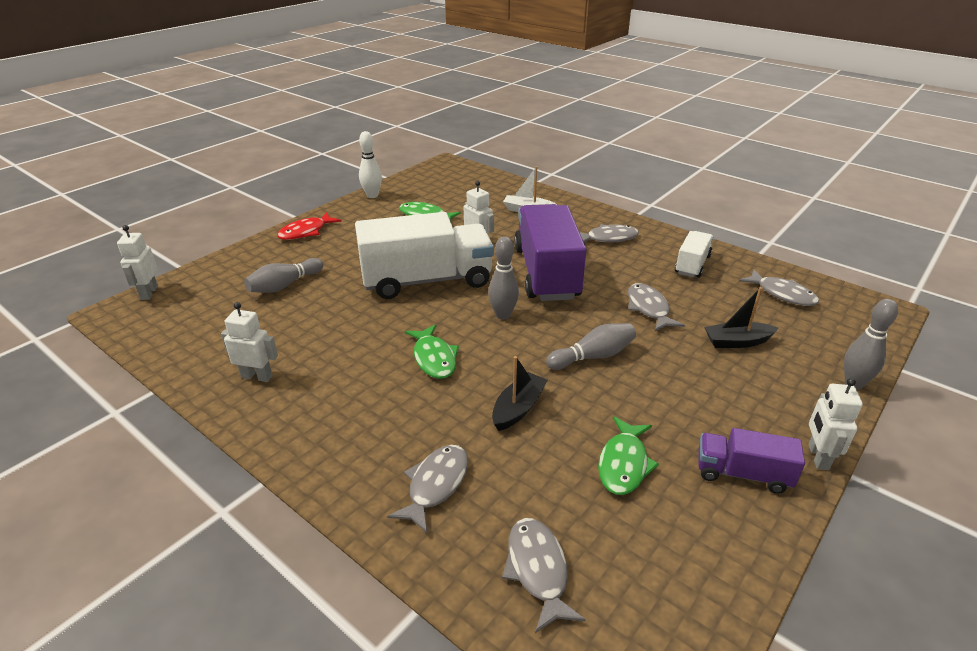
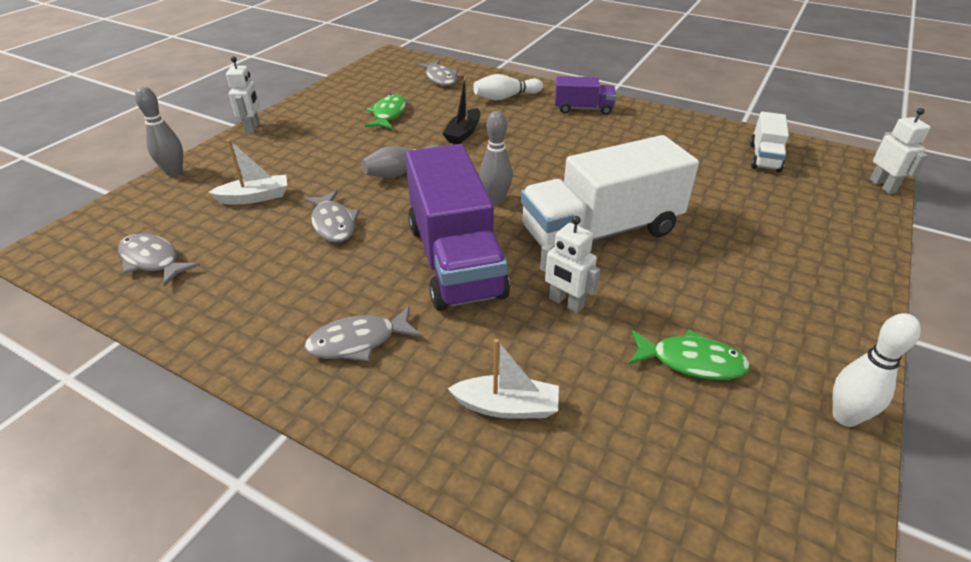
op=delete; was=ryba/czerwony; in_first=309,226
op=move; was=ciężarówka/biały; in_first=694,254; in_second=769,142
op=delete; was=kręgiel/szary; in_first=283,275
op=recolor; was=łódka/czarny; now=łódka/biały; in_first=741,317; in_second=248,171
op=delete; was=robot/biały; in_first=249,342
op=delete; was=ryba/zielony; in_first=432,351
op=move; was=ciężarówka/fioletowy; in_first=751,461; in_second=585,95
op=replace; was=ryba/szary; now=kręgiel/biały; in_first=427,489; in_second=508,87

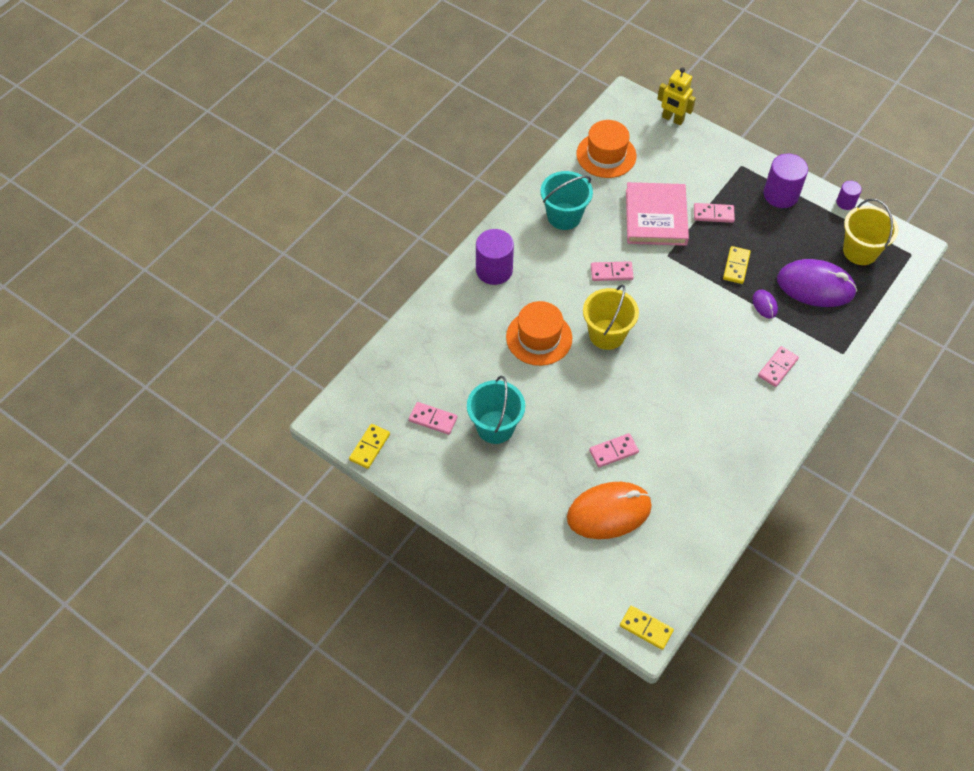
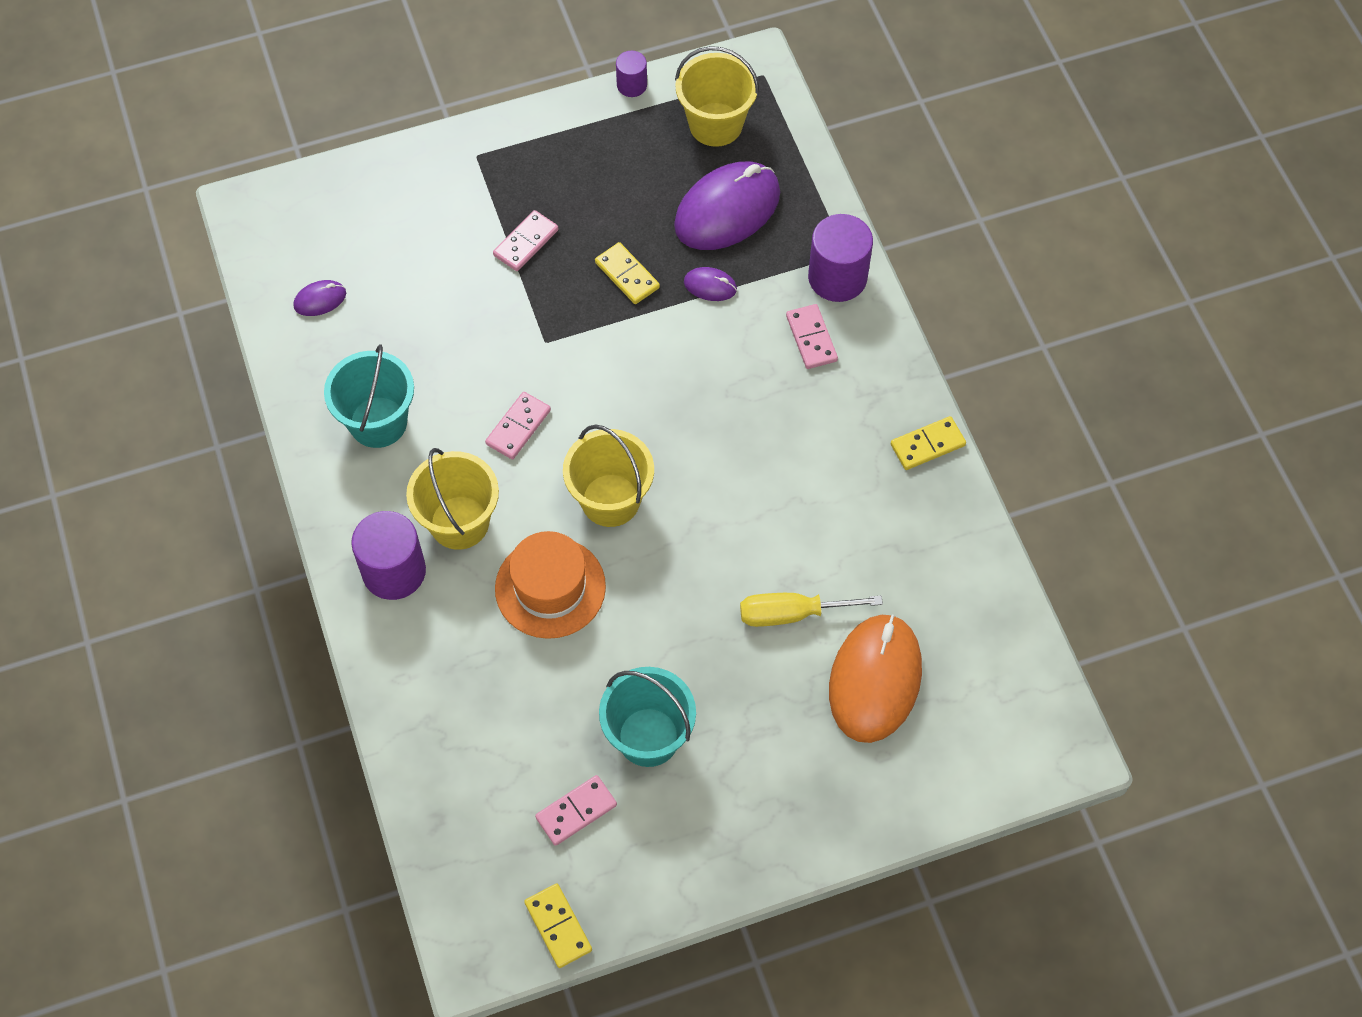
op=delete; was=robot/żółty; in_first=676,96
op=replace; was=kapelusz/pomarańczowy; now=myszka/fioletowy; in_first=606,149; in_second=319,298
op=move; was=walec/fioletowy; in_first=785,181; in_second=840,258
op=delete; was=książka/różowy; in_first=657,214
op=replace; was=kostka domina/różowy; now=śrubokręt/żółty; in_first=614,450; in_second=811,610
op=move; was=kostka domina/żółty; in_first=647,628; in_second=928,443
op=insert; now=wiadro/żółty; in_second=452,499

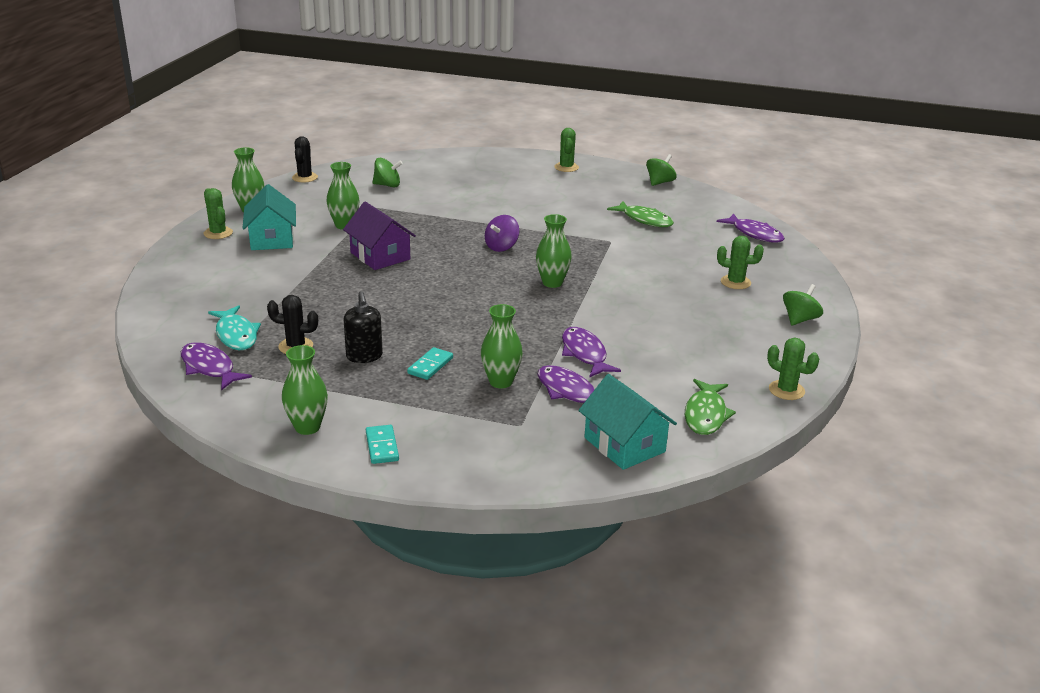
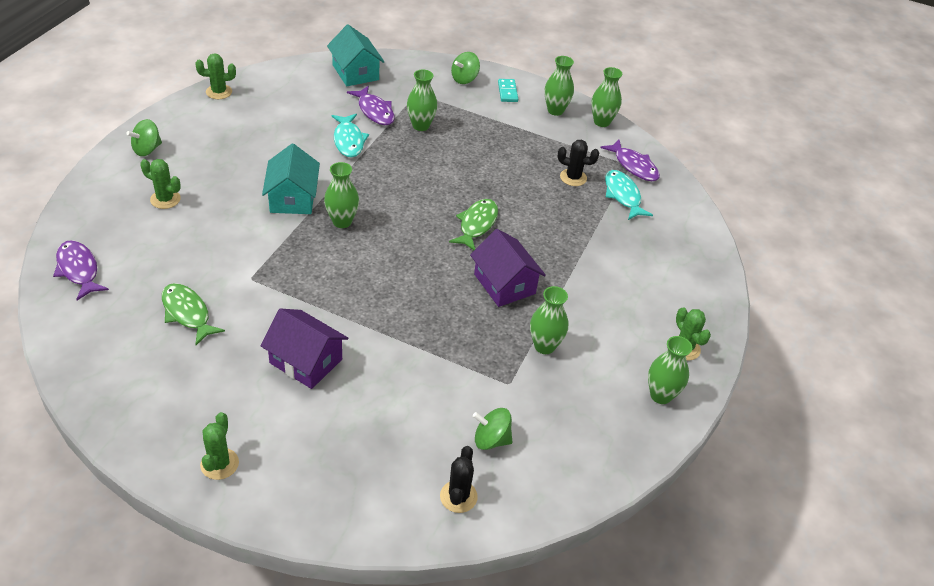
op=move; was=kaktus/czarny; in_first=305,159; in_second=459,479
op=move; was=bączek/zielony; in_first=661,170; in_second=465,68
op=move; was=domek/turkusowy; in_first=269,217; in_second=291,179
op=delete; was=bączek/fioletowy; in_first=502,233
op=delete; was=dozownik mydła/czarny; in_first=363,327
op=recolor; was=ryba/fioletowy; now=ryba/turkusowy; in_first=591,352; in_second=350,135
op=rotate; was=kaktus/zielony; in_first=793,369; in_second=215,76; clockwise=-60
op=delete; was=kostka domina/turkusowy; in_first=430,363
op=move; was=ryba/zielony; in_first=710,407; in_second=473,224
op=insert; now=wazon/zielony; in_second=606,97
op=insert; now=domek/fioletowy; in_second=304,348

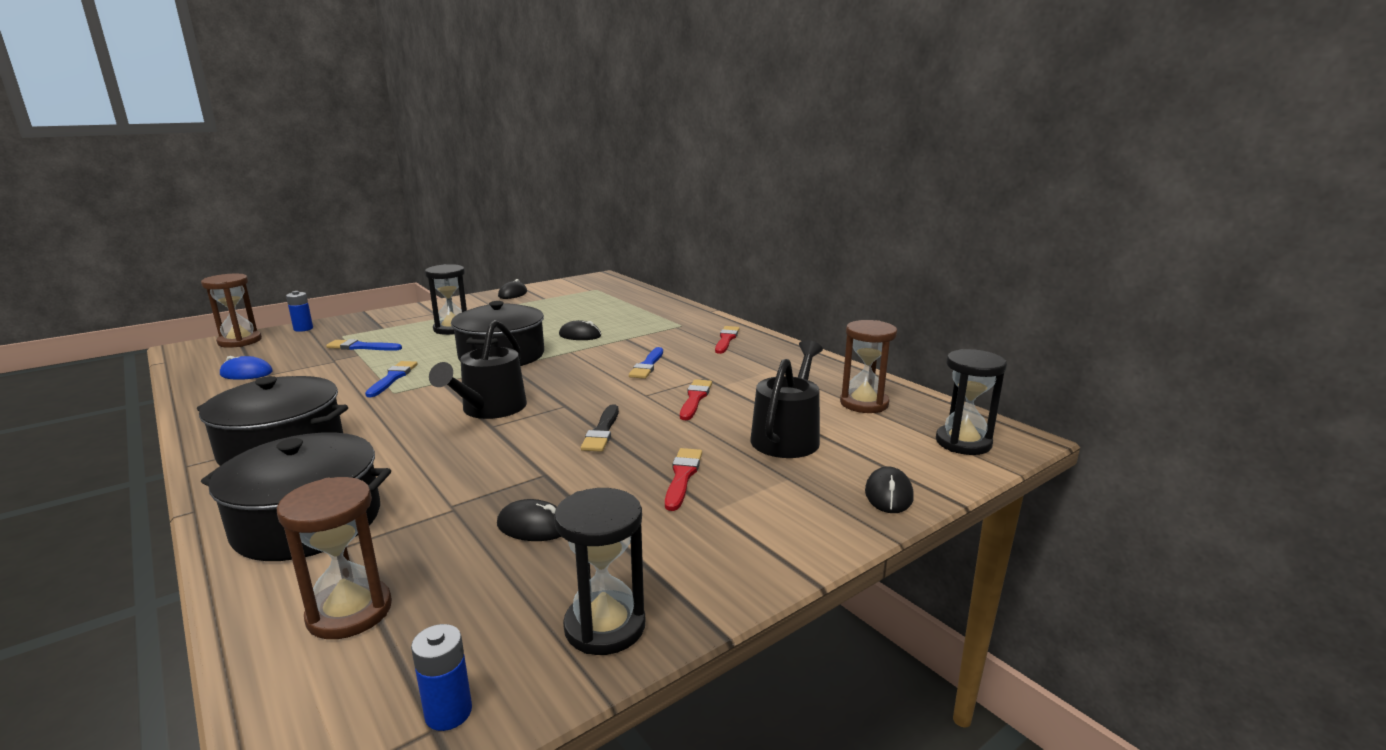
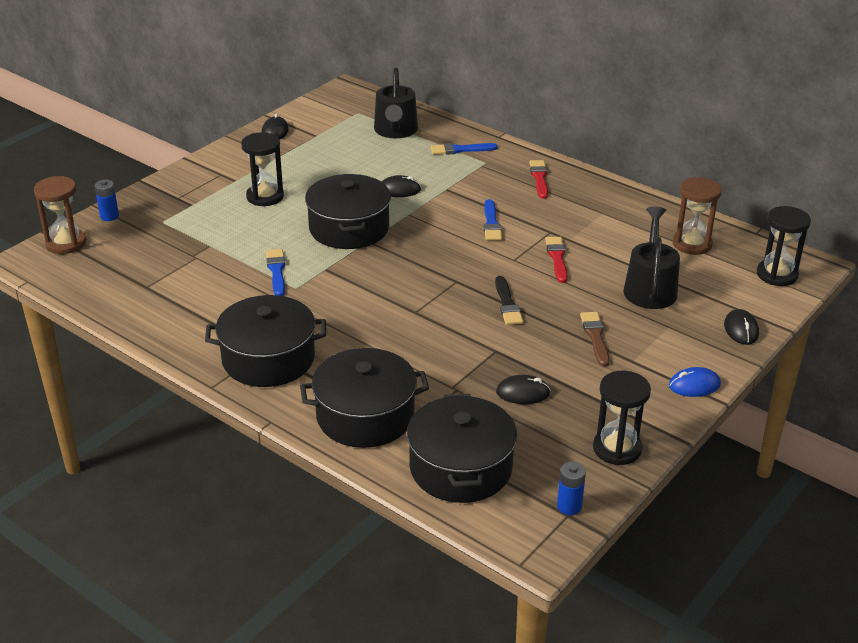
op=move; was=konewka/czarny; in_first=478,369; in_second=396,102
op=move; was=pędzel/niebieski; in_first=364,345; in_second=463,149
op=move; was=myszka/niebieski; in_first=246,368; in_second=695,382
op=recolor; was=pędzel/czerwony; now=pędzel/brązowy; in_first=683,479; in_second=595,339
op=replace; was=klepsydra/brązowy; now=garnek/czarny; in_first=334,558; in_second=462,448

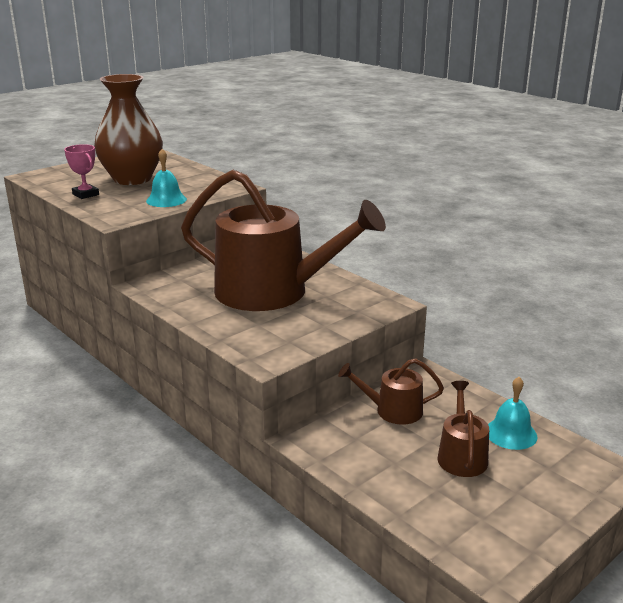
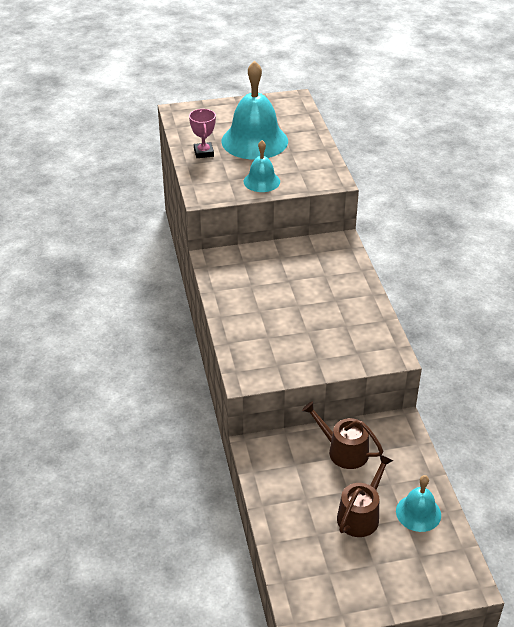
op=replace; was=wazon/brązowy; now=dzwonek/turkusowy; in_first=128,129; in_second=254,110
op=delete; was=konewka/brązowy; in_first=283,240

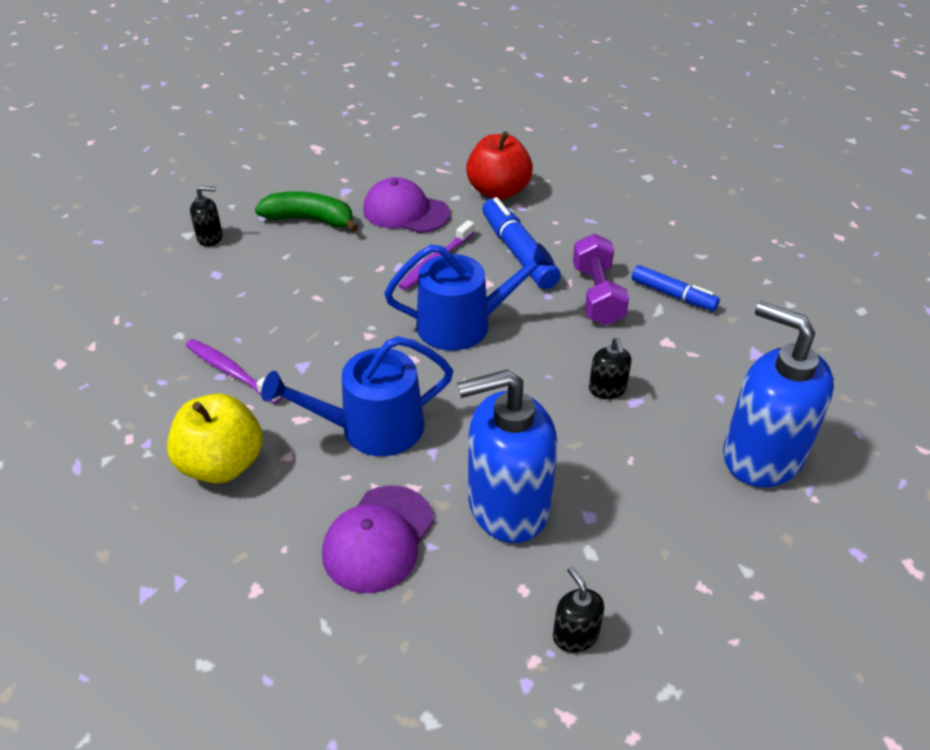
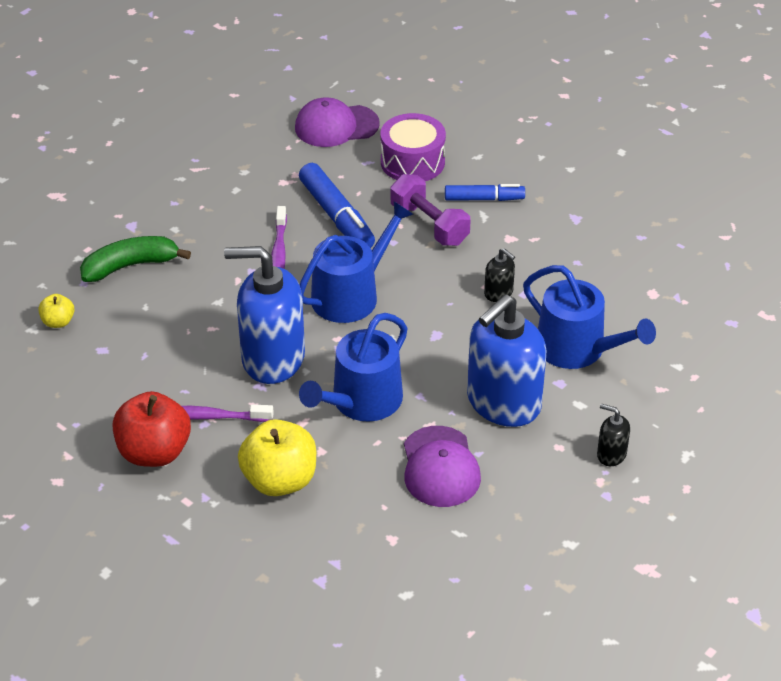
op=move; was=jabłko/czerwony; in_first=499,165; in_second=152,429
op=move; was=czapka/fioletowy; in_first=406,205; in_second=337,122
op=replace; was=dozownik mydła/czarny; now=jabłko/żółty; in_first=206,216; in_second=56,311
op=rotate; was=flamaster/niebieski; in_first=521,243; in_second=337,205; clockwise=-150
op=move; was=dozownik mydła/niebieski; in_first=778,394; in_second=264,315
op=insert; now=bęben/fioletowy; in_second=413,147
op=insert; now=konewka/niebieski; in_second=589,317

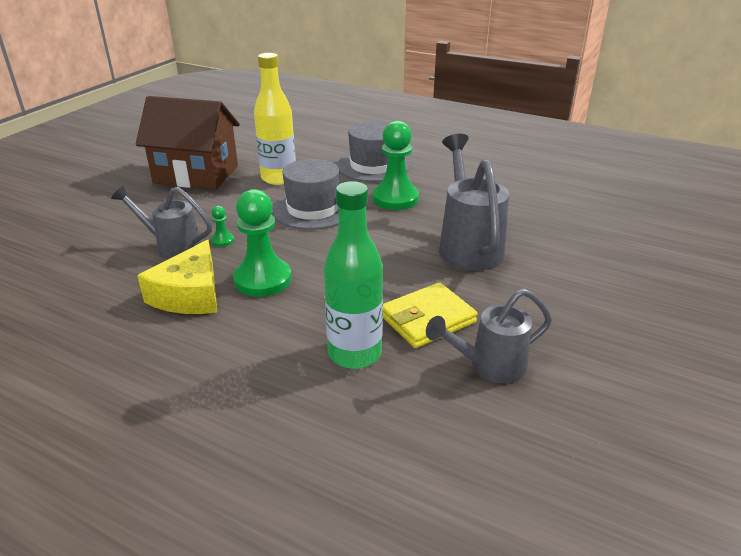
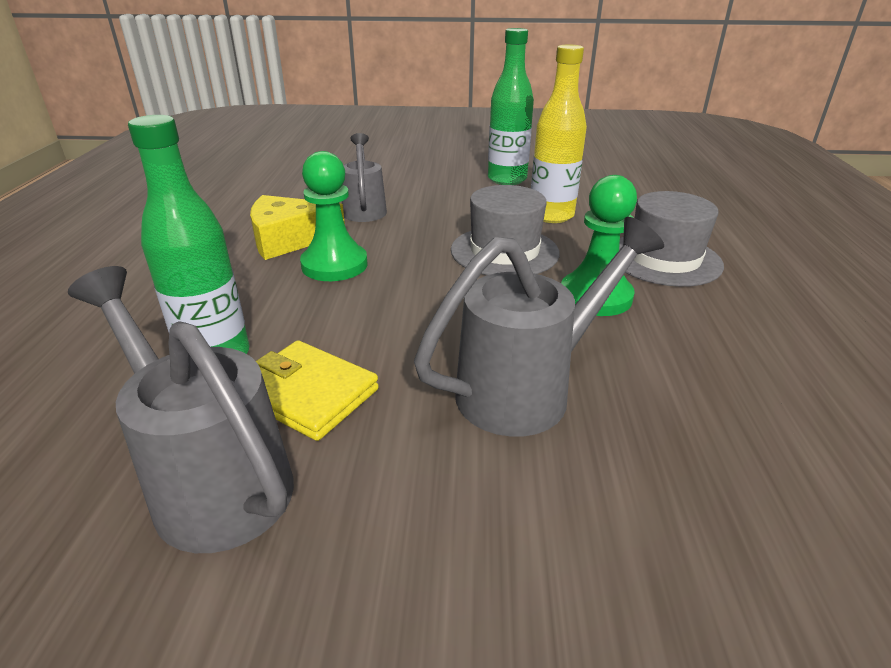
op=replace; was=domek/brązowy; now=butelka/zielony; in_first=188,143; in_second=511,106
op=delete; was=pionek/zielony; in_first=222,226
op=resize; was=konewka/szary; in_first=489,335; in_second=181,409; ratio=1.52

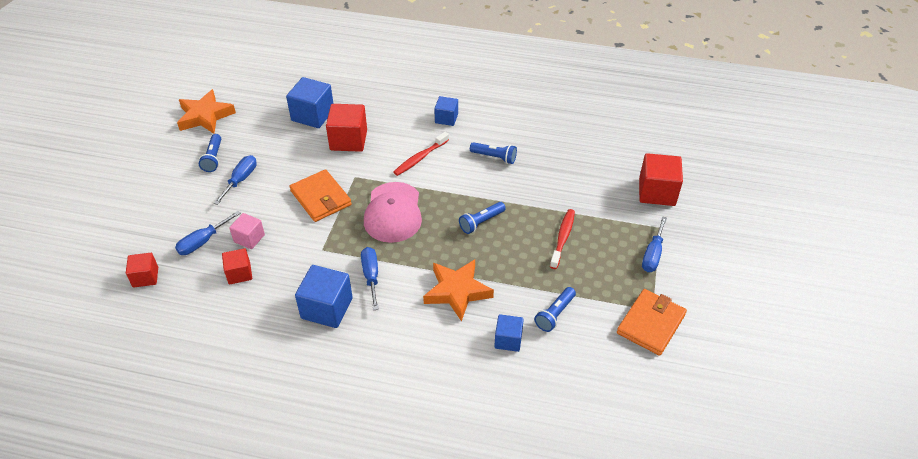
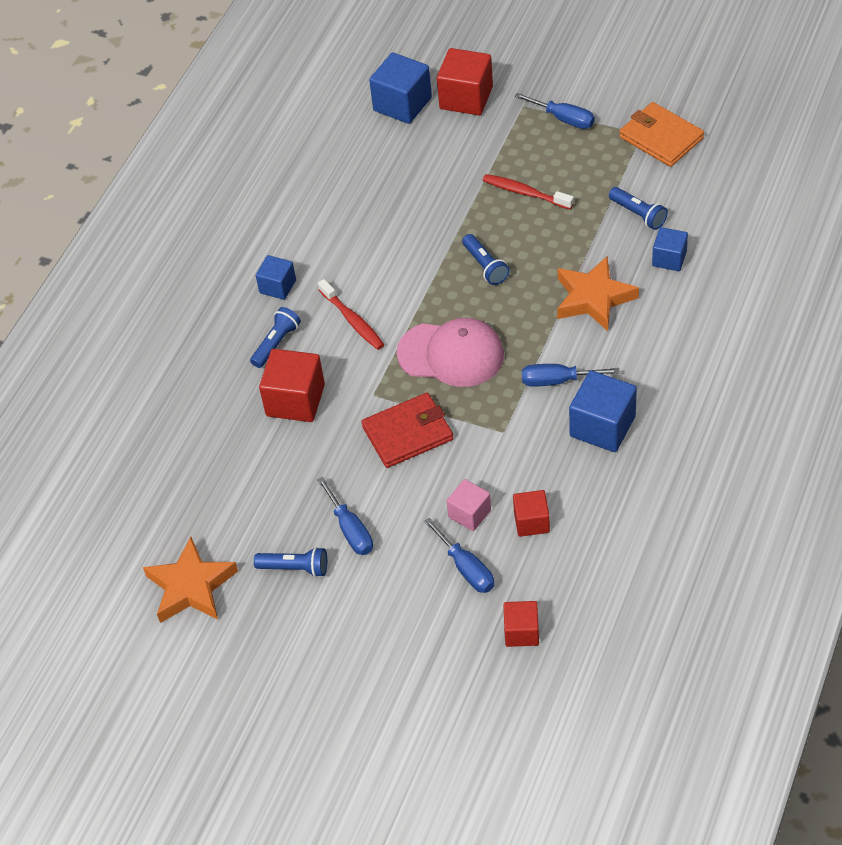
op=move; was=sześcian/niebieski; in_first=310,102; in_second=400,88
op=move; was=latarka/niebieski; in_first=493,153; in_second=275,337
op=rotate; was=śrubokręt/niebieski; in_first=235,180; in_second=345,516; clockwise=-150
op=recolor; was=portfel/pomarańczowy; now=portfel/czerwony; in_first=321,195; in_second=407,430

